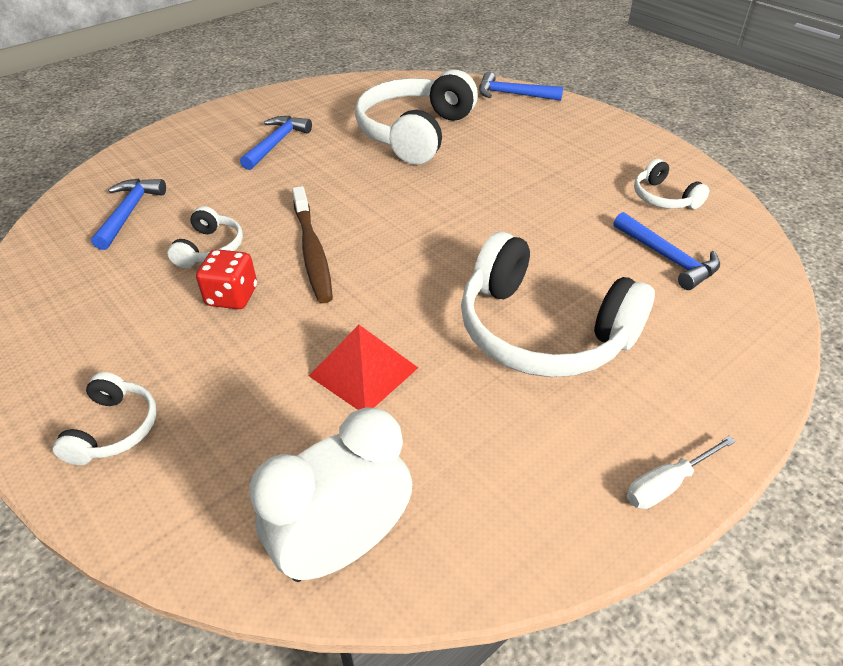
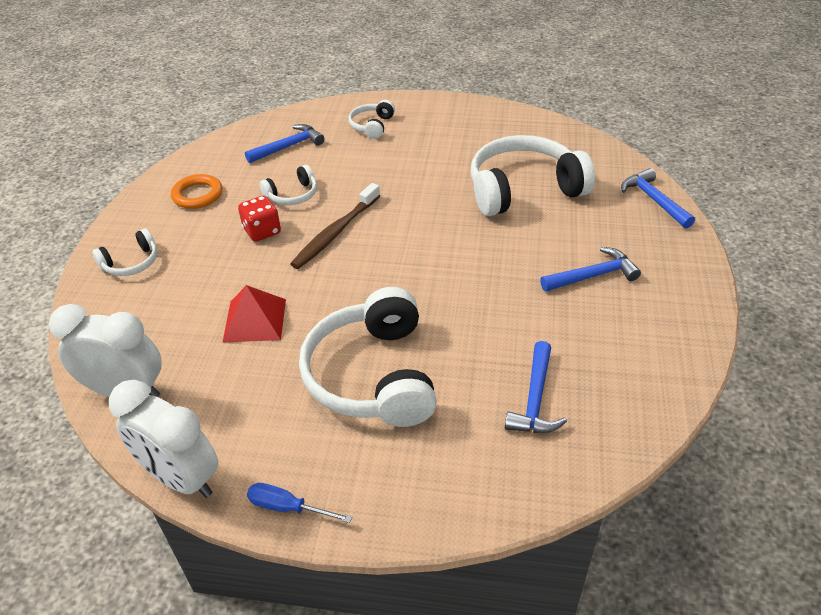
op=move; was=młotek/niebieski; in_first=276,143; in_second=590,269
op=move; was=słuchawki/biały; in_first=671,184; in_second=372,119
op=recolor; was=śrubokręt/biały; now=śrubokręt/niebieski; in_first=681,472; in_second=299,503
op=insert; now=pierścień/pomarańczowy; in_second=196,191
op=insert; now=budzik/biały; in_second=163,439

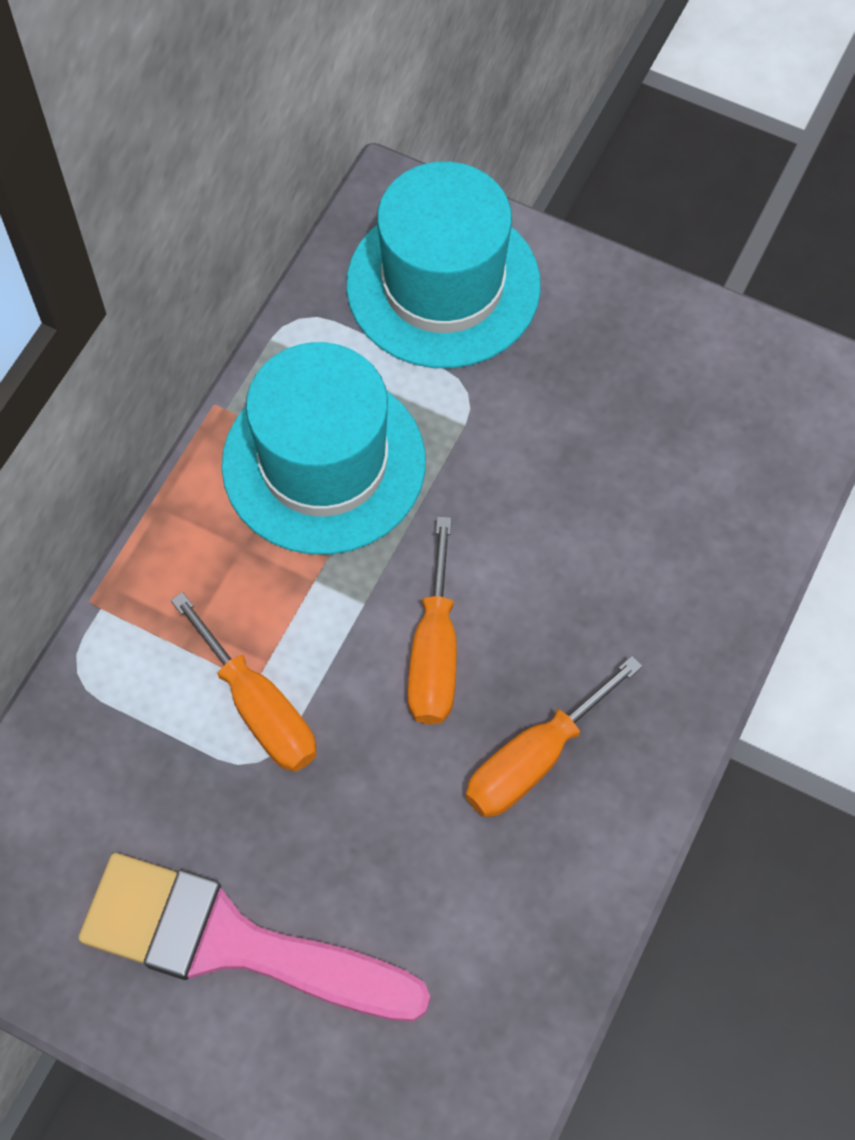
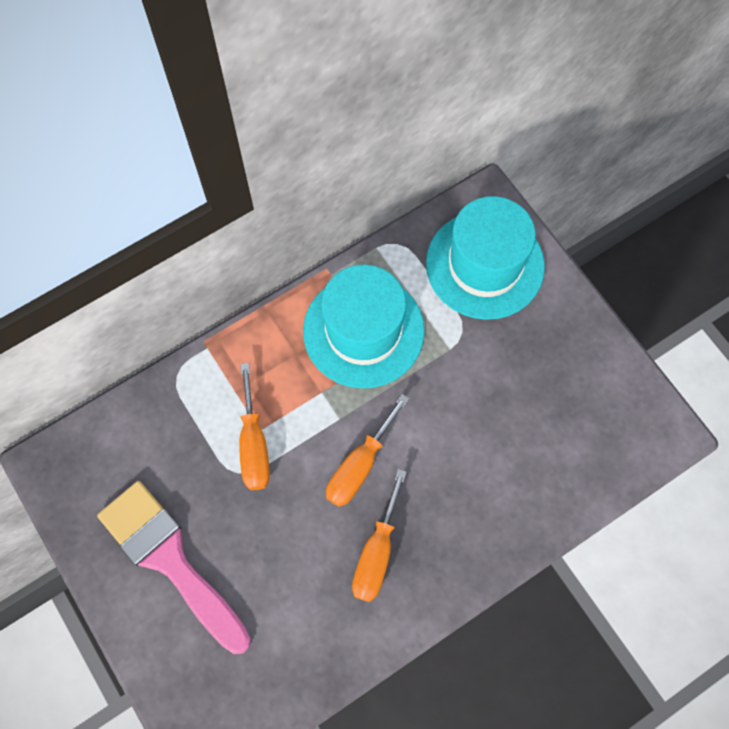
op=rotate; was=śrubokręt/pomarańczowy; in_first=554,736; in_second=379,535; clockwise=-60

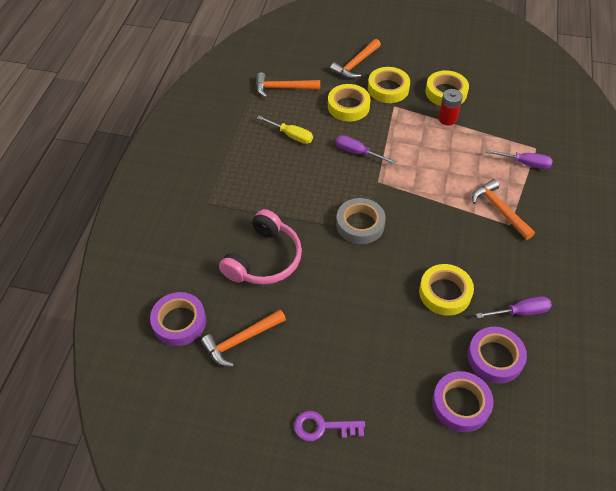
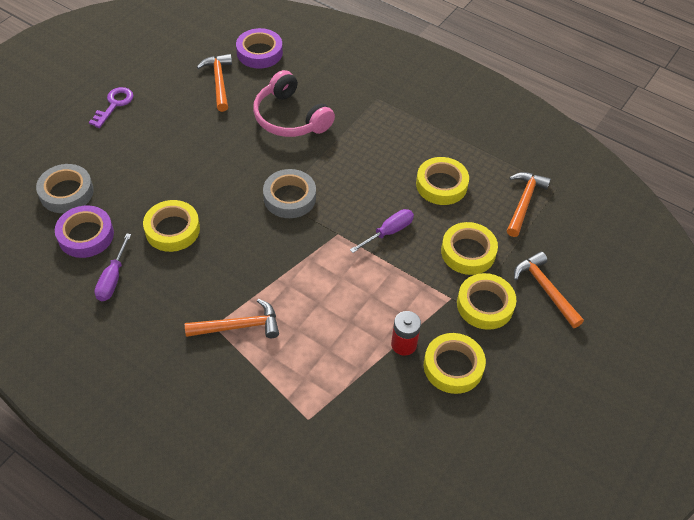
op=replace; was=śrubokręt/żółty; now=taśma klejąca/żółty; in_first=285,130; in_second=442,181
op=delete; was=śrubokręt/fioletowy; in_first=519,159
op=recolor; was=taśma klejąca/fioletowy; now=taśma klejąca/szary; in_first=463,401; in_second=65,188

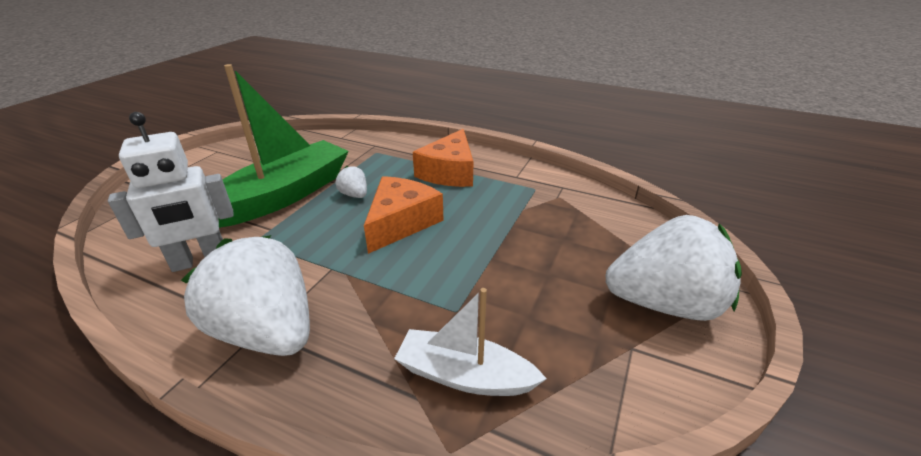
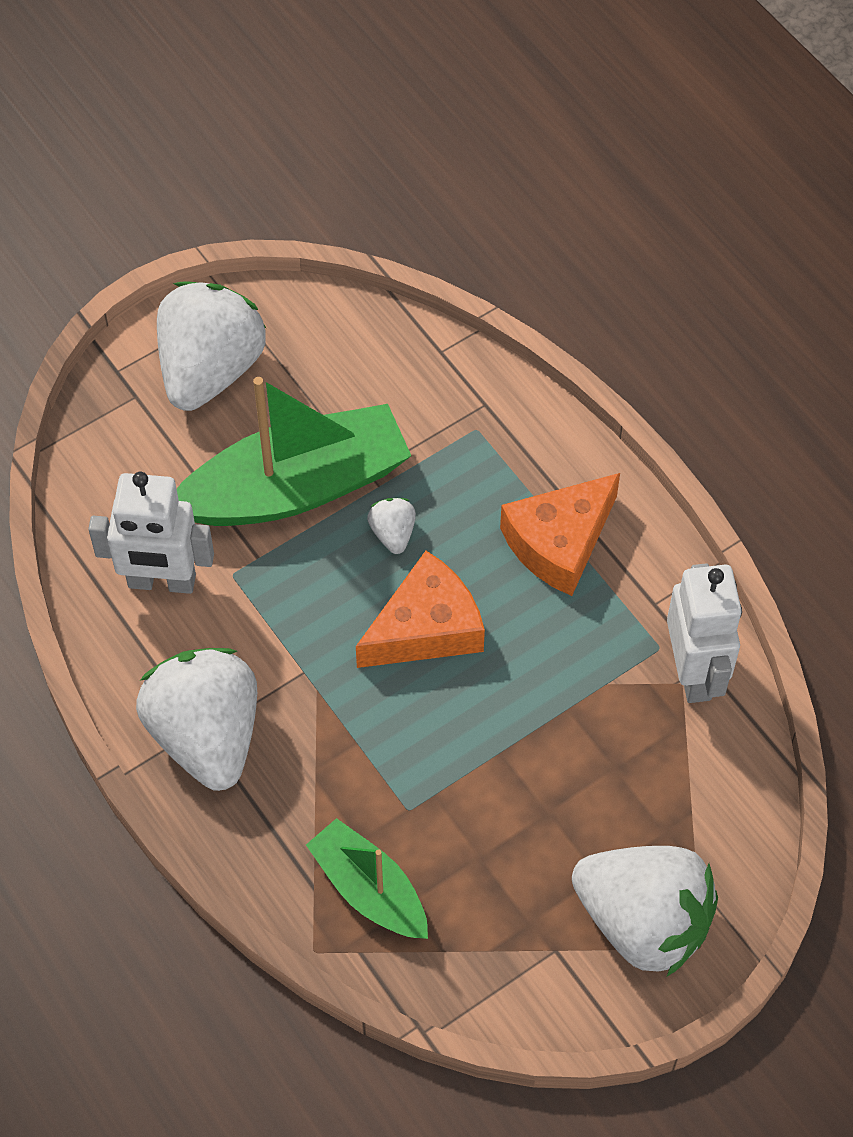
op=recolor; was=łódka/biały; now=łódka/zielony; in_first=470,342; in_second=367,878
op=insert; now=truskawka/biały; in_second=212,346
op=insert; now=robot/biały; in_second=704,633

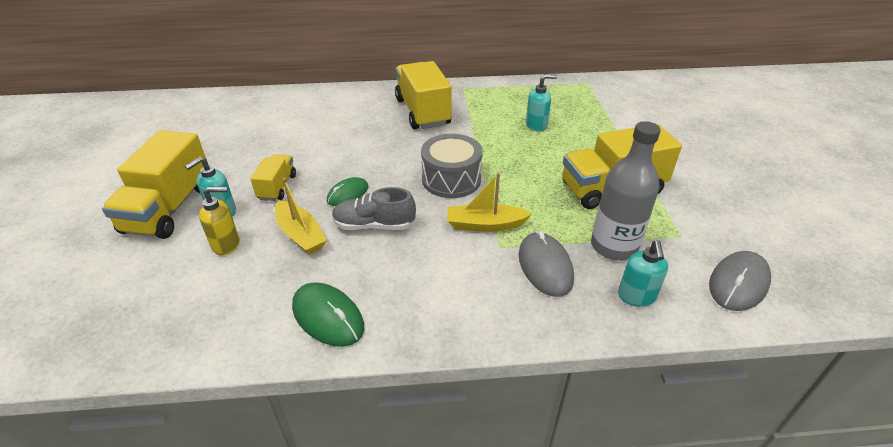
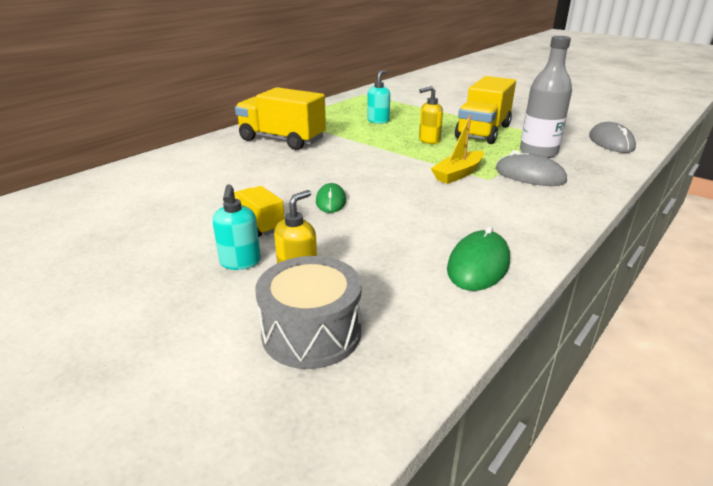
op=delete; was=ciężarówka/żółty; in_first=154,184
op=move; was=bęben/szary; in_first=452,166; in_second=308,312
op=delete; was=łódka/żółty; in_first=301,216
op=delete; was=but/szary; in_first=374,208
op=delete; was=dozownik mydła/turkusowy; in_first=643,273
op=rotate; was=myszka/zielony; in_first=328,314; in_second=478,258; clockwise=-60
op=insert; now=dozownik mydła/żółty; in_second=431,115

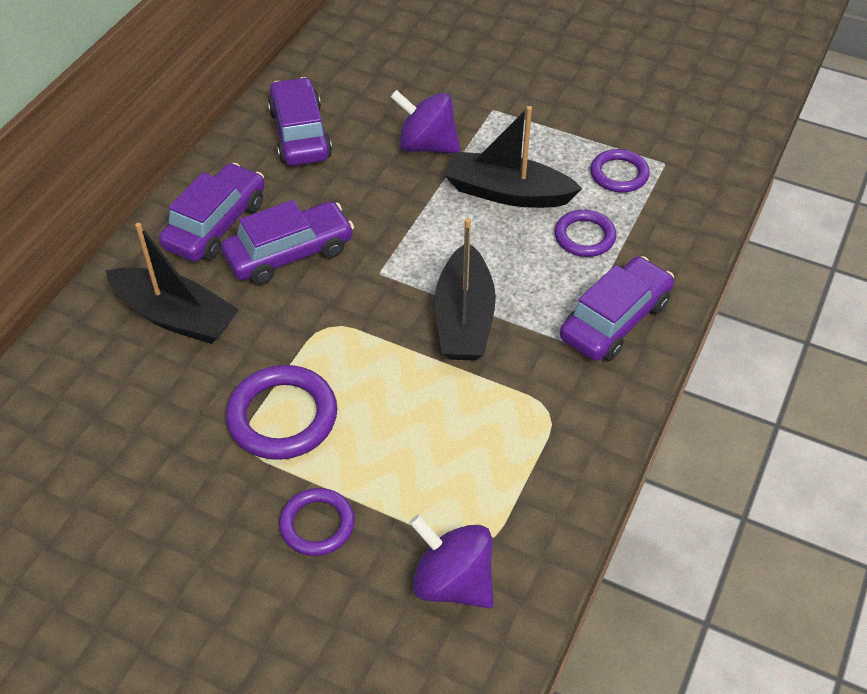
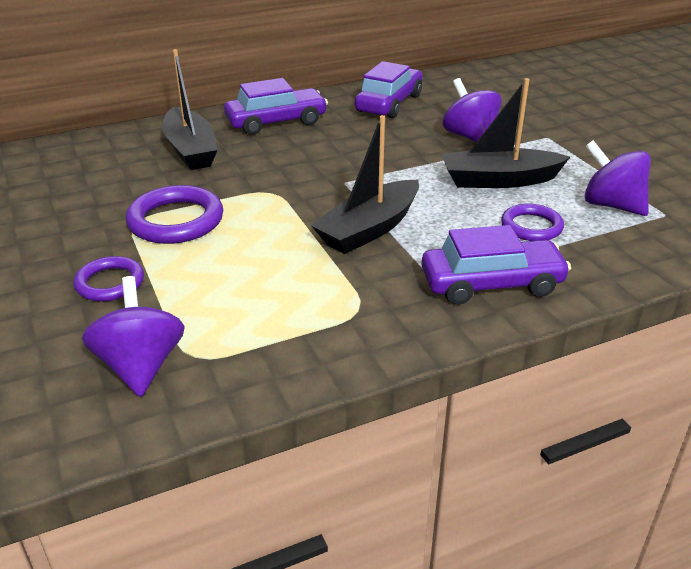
op=rotate; was=łódka/czarny; in_first=513,157; in_second=505,133; clockwise=-60
op=replace; was=pierścień/fioletowy; now=bączek/fioletowy; in_first=620,171; in_second=618,178
op=delete; was=samochód/fioletowy; in_first=287,242

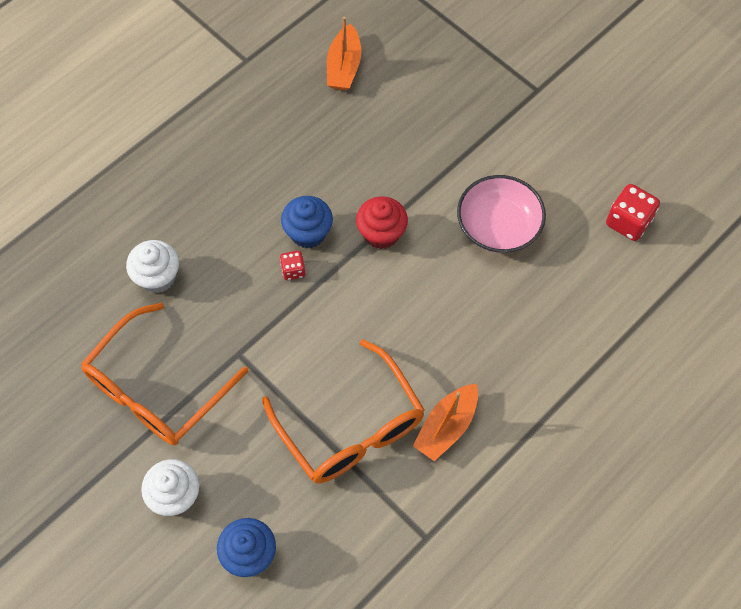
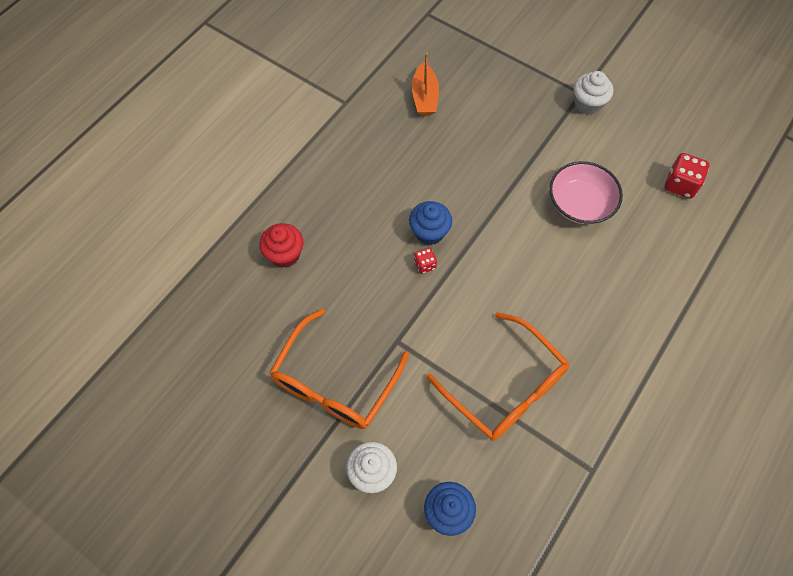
op=move; was=muffinka/czerwony; in_first=382,223; in_second=281,245
op=move; was=muffinka/biały; in_first=152,266; in_second=593,93
op=delete; was=łódka/pomarańczowy; in_first=445,422

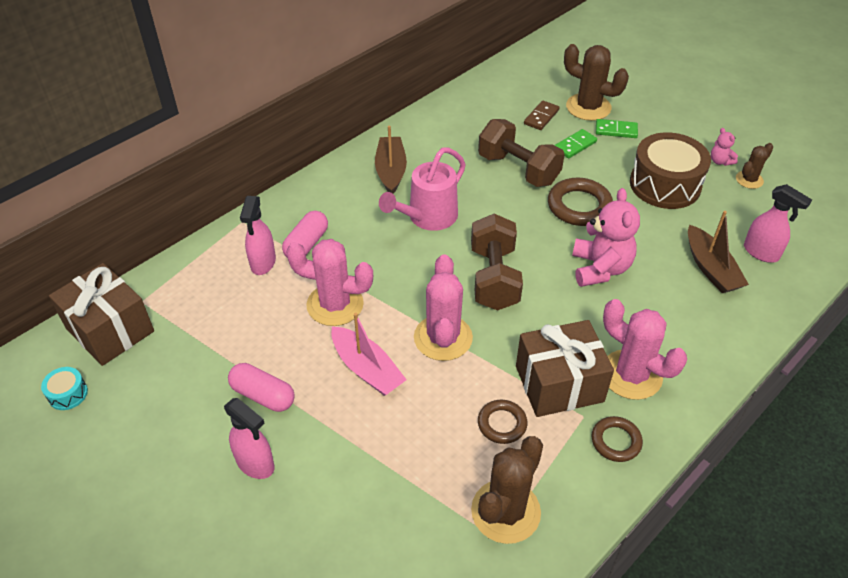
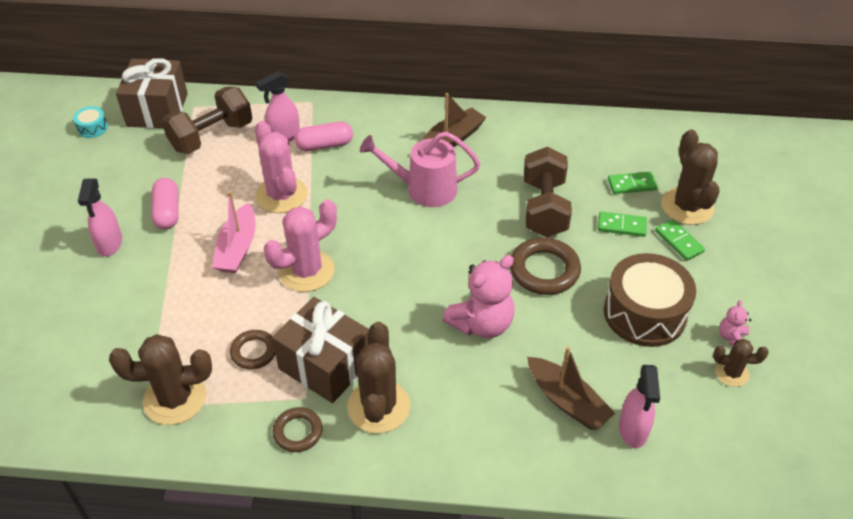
op=recolor; was=kostka domina/brązowy; now=kostka domina/zielony; in_first=542,115; in_second=633,183
op=rotate; was=łódka/brązowy; in_first=718,252; in_second=571,388; clockwise=-75
op=move; was=hantel/brązowy; in_first=497,262; in_second=207,120
op=recolor; was=kaktus/różowy; now=kaktus/brązowy; in_first=645,349; in_second=378,377

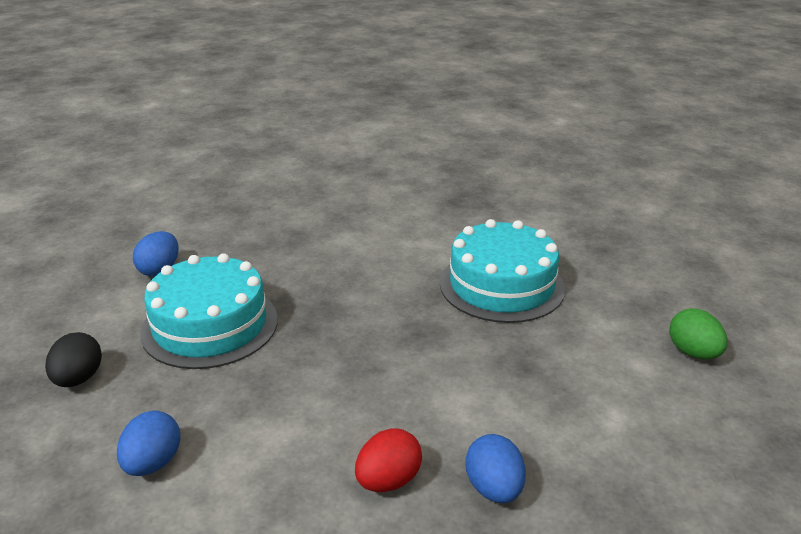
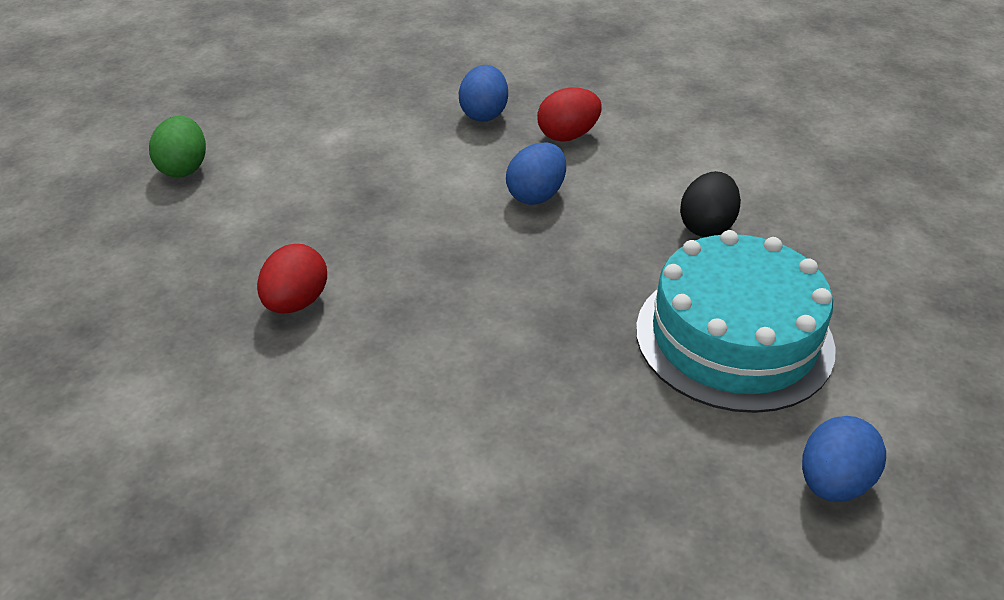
op=replace; was=tort/turkusowy; now=jajko/czerwony; in_first=502,271; in_second=292,279
op=move; was=jajko/czarny; in_first=73,359; in_second=710,204
op=move; was=jajko/niebieski; in_first=148,443; in_second=536,173

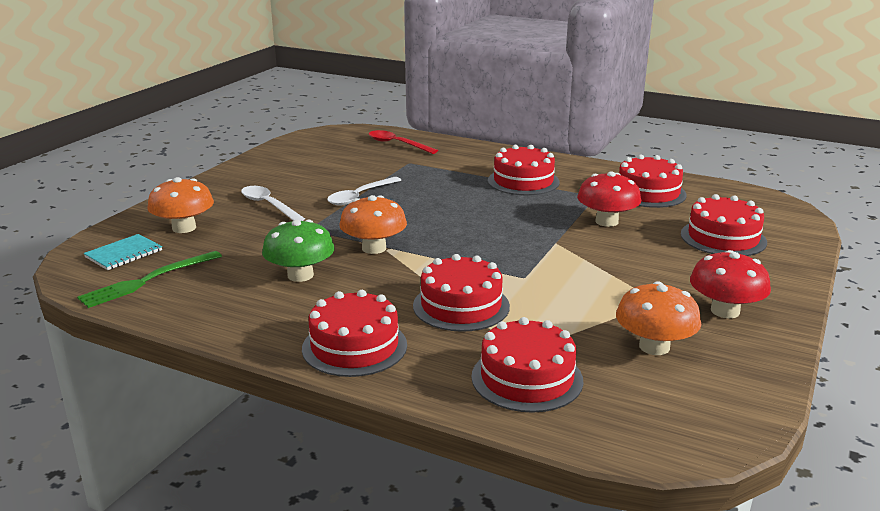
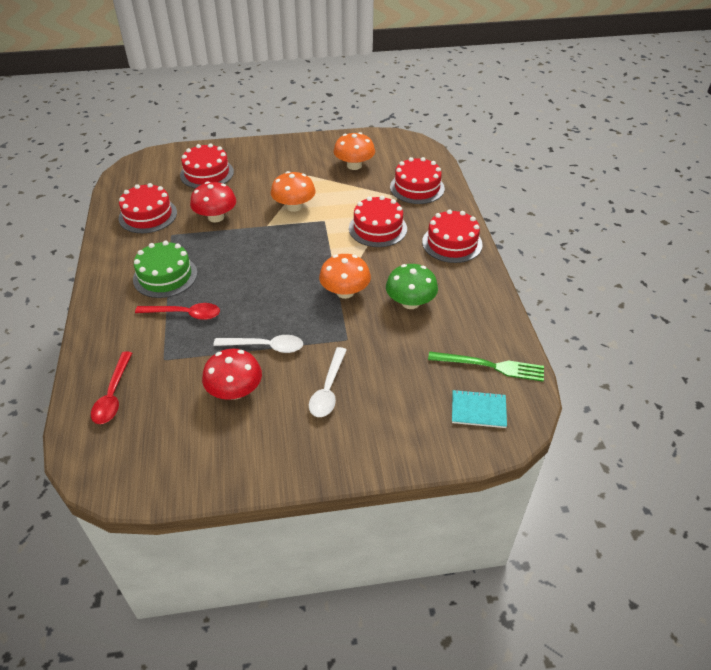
op=recolor; was=tort/czerwony; now=tort/zielony; in_first=524,170; in_second=165,269
op=move; was=grzyb/pomarańczowy; in_first=180,205; in_second=293,191
op=move; was=grzyb/czerwony; in_first=730,284; in_second=232,374
op=insert; now=łyżka/czerwony; in_second=177,311

